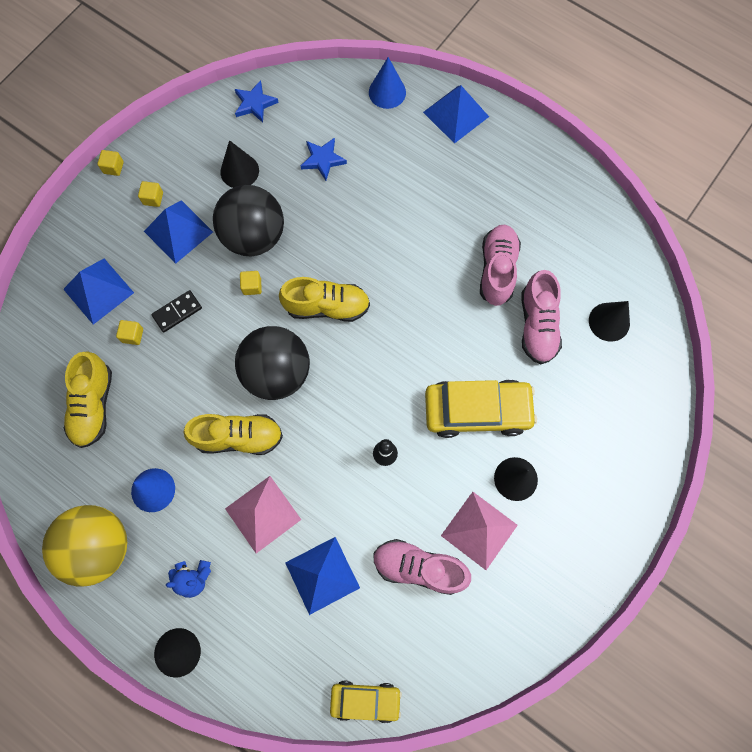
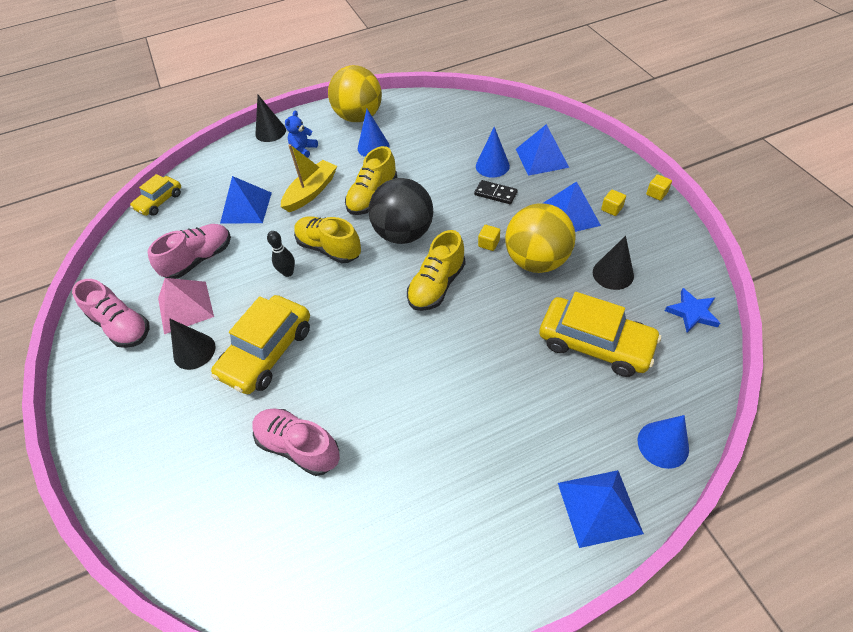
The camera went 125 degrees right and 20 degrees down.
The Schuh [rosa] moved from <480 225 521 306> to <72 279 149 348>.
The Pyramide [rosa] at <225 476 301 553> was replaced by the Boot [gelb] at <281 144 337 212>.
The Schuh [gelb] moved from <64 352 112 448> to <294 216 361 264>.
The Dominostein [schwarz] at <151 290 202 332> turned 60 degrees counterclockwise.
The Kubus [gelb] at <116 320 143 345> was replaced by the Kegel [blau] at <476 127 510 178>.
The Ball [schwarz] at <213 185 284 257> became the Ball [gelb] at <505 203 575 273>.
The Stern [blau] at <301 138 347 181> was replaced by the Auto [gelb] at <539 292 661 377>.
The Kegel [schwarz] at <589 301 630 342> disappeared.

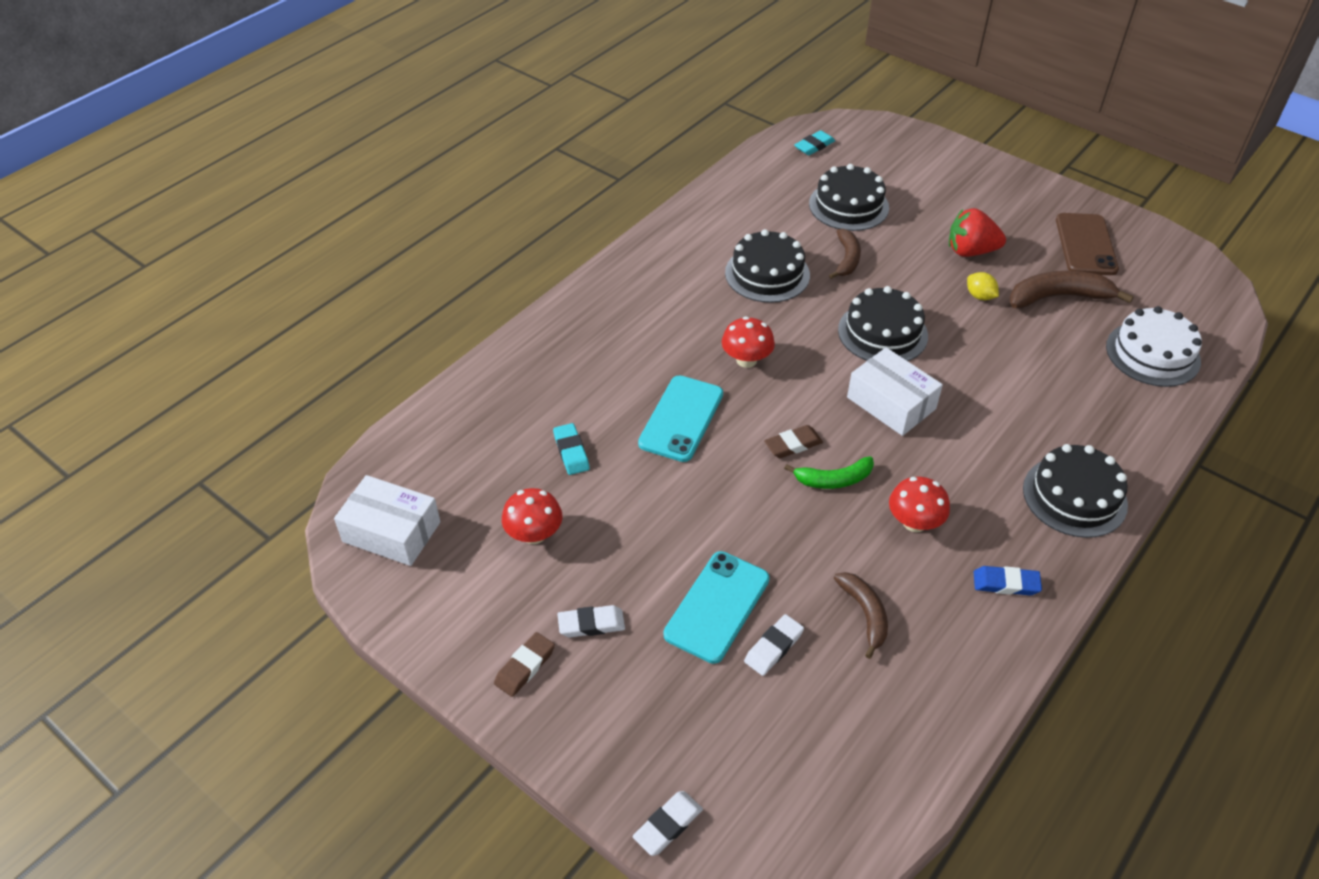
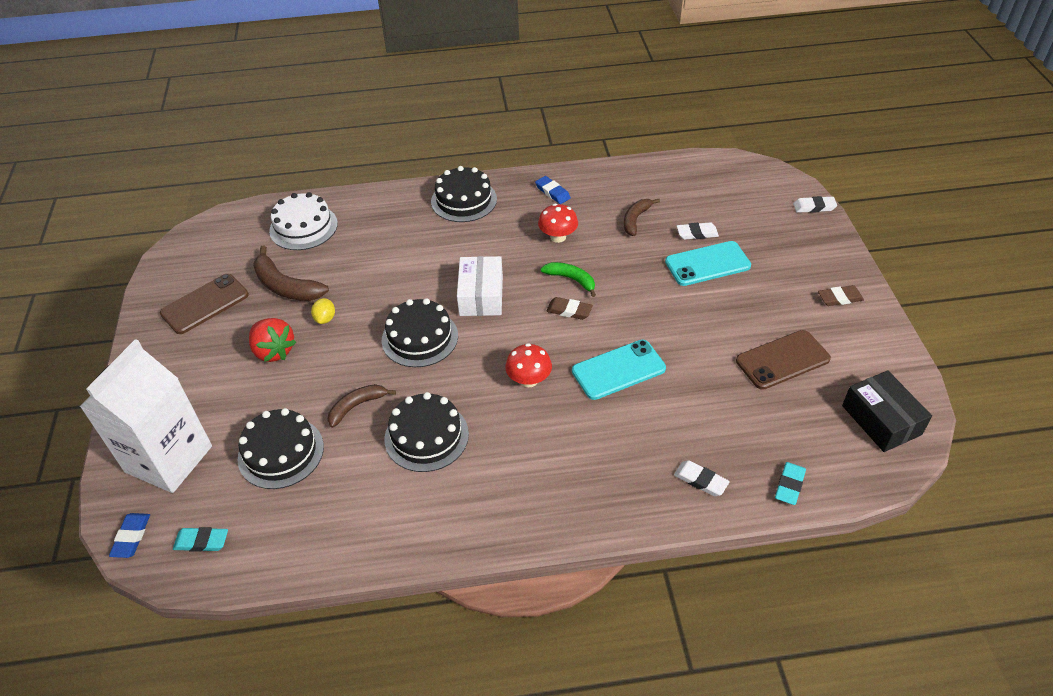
The camera went 135 degrees left and 0 degrees up.
The Getränkekarton [weiß] at <79 339 212 493> appeared.
The Radiergummi [blau] at <109 513 150 558> appeared.
The Radiergummi [weiß] moved from <557 605 625 637> to <674 460 730 496>.
The Pilz [rot] at <502 488 562 544> was replaced by the Handy [braun] at <736 330 831 390>.
The Radiergummi [türkis] moved from <553 423 590 475> to <775 462 806 505>.
The Schachtel [weiß] at <334 475 440 566> became the Schachtel [schwarz] at <842 370 932 452>.

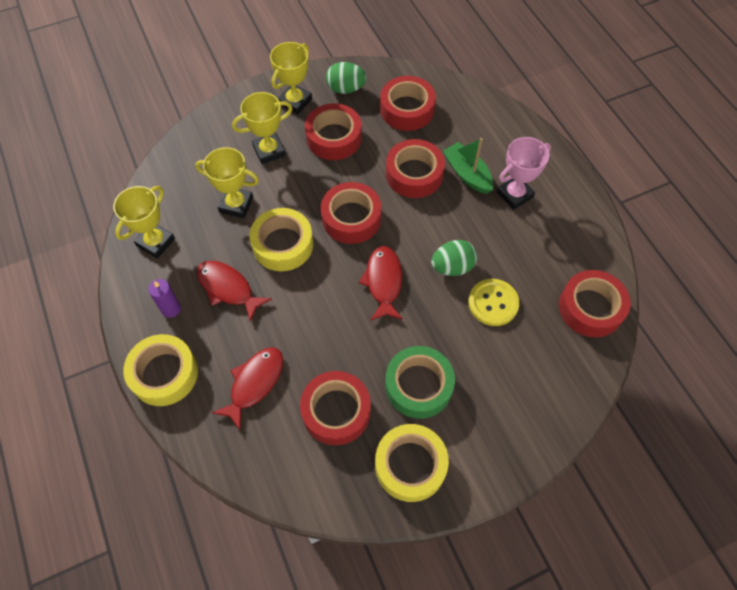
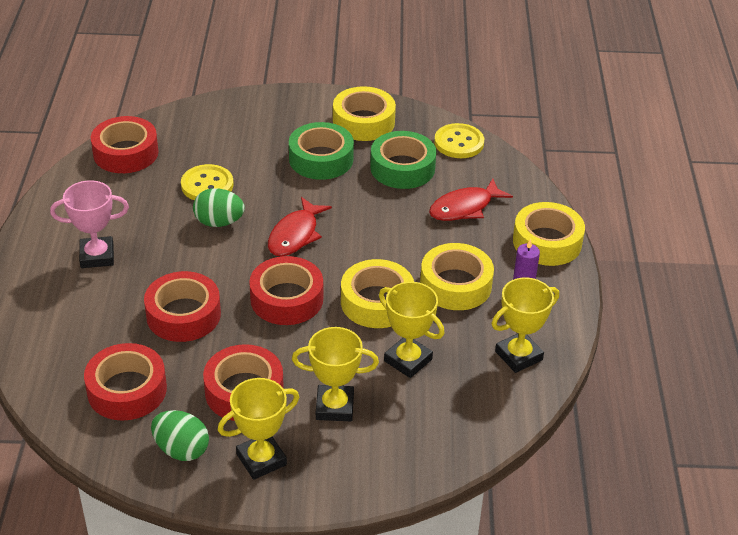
The camera went 155 degrees left and 20 degrees down.
The Klebeband [rot] at <300 371 371 445> became the Klebeband [grün] at <370 131 436 189>.
The Fisch [rot] at <197 261 272 322> was replaced by the Klebeband [gelb] at <420 243 494 310>.
The Knopf [gelb] at <434 123 484 158> appeared.
The Boot [grün] at <443 138 493 194> disappeared.

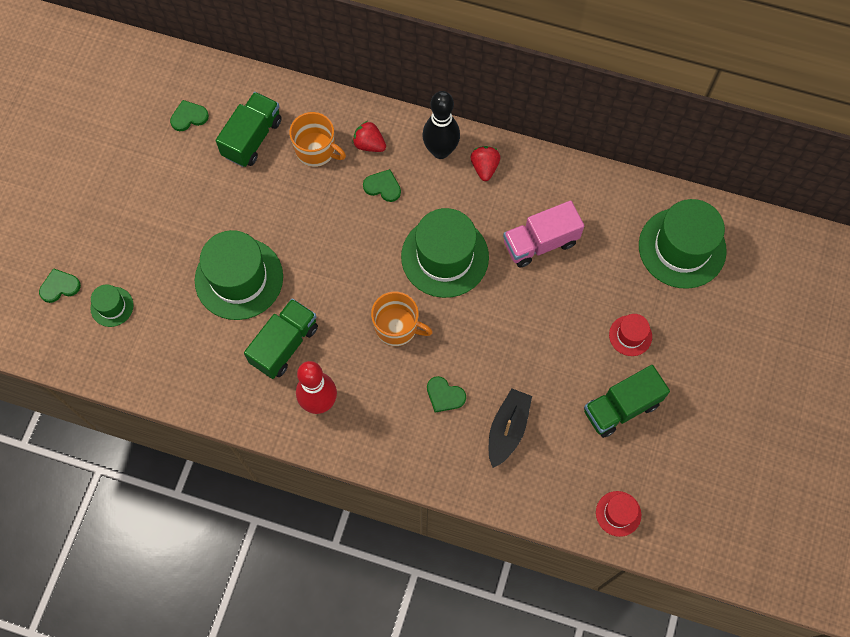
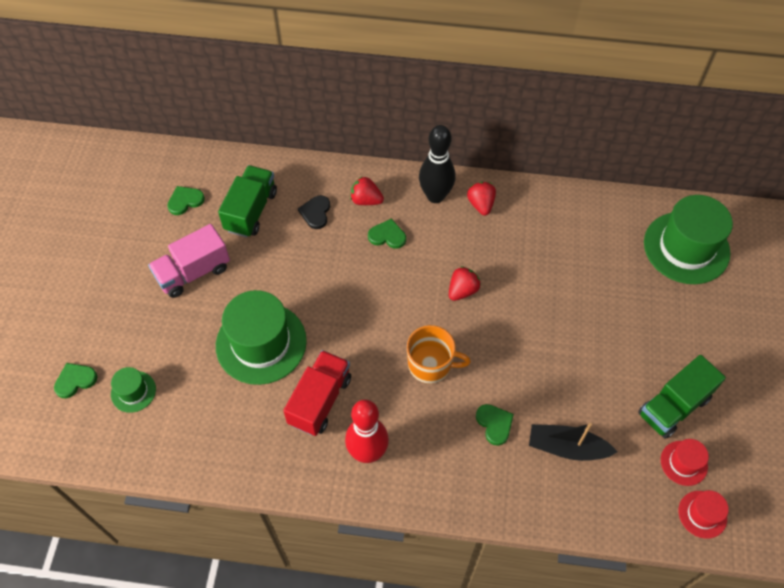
The camera went 10 degrees left and 10 degrees down.
The Lastwagen [rosa] moved from <503 201 584 268> to <148 224 230 298>.
The Lastwagen [grün] at <244 298 318 379> became the Lastwagen [rot] at <283 350 351 436>.
The Tasse [orange] at <289 112 346 167> was replaced by the Herz [schwarz] at <298 195 330 229>.
The Hut [grün] at <401 208 489 298> was replaced by the Erdbeere [rot] at <449 266 481 301>.
The Herz [grün] at <427 376 466 413> turned 135 degrees counterclockwise.
The Boot [schwarz] at <489 389 532 468> turned 90 degrees counterclockwise.
The Hut [rot] moved from <609 314 652 356> to <661 439 709 486>.

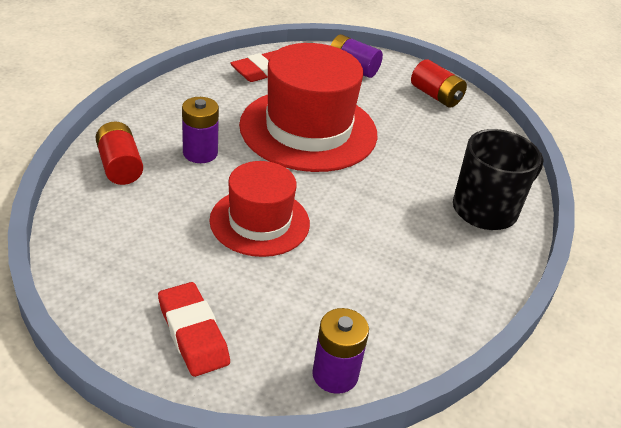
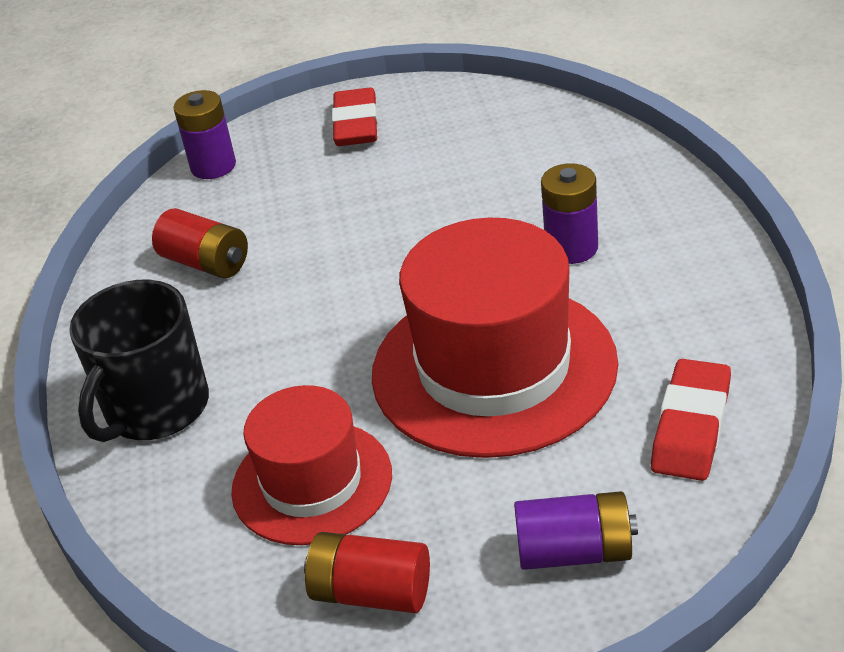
The camera went 155 degrees right and 0 degrees up.
The Batterie [rot] moved from <95 121 143 185> to <152 208 248 279>.
The Hut [rot] moved from <209 161 310 257> to <231 385 392 545>.
The Radiergummi [rot] at <158 282 230 377> turned 60 degrees clockwise.

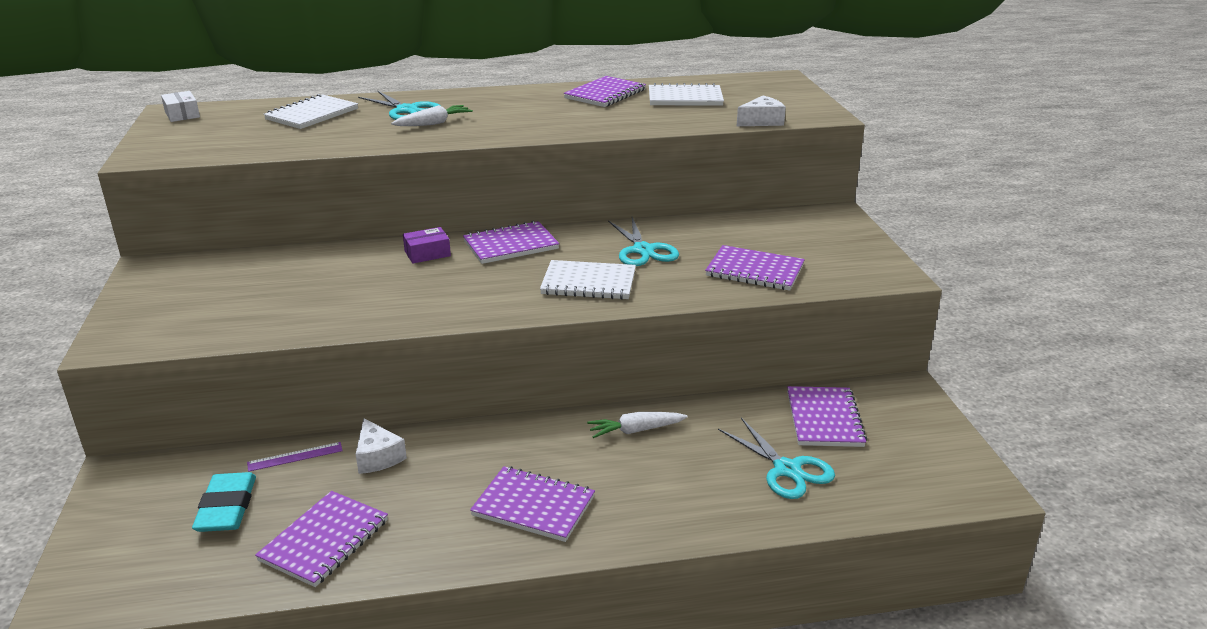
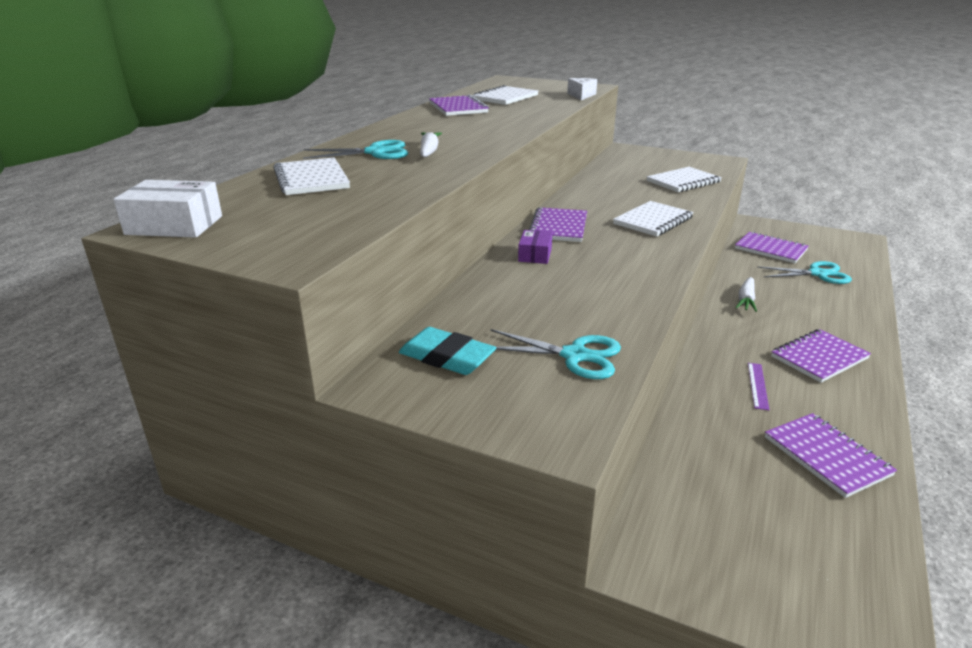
The camera went 55 degrees left and 0 degrees up.
The Schachtel [weiß] at <161 91 200 122> changed to 1.51 times the size.
The Radiergummi [türkis] moved from <192 472 256 532> to <399 327 496 375>.
The Schere [türkis] moved from <608 217 679 266> to <490 329 621 379>.
The Notizbuch [lila] at <705 245 805 291> became the Notizbuch [weiß] at <647 167 722 192>.
The Lineal [lila] moved from <247 442 343 472> to <748 363 769 410>.
The Käse [weiß] at <355 418 407 474> disappeared.

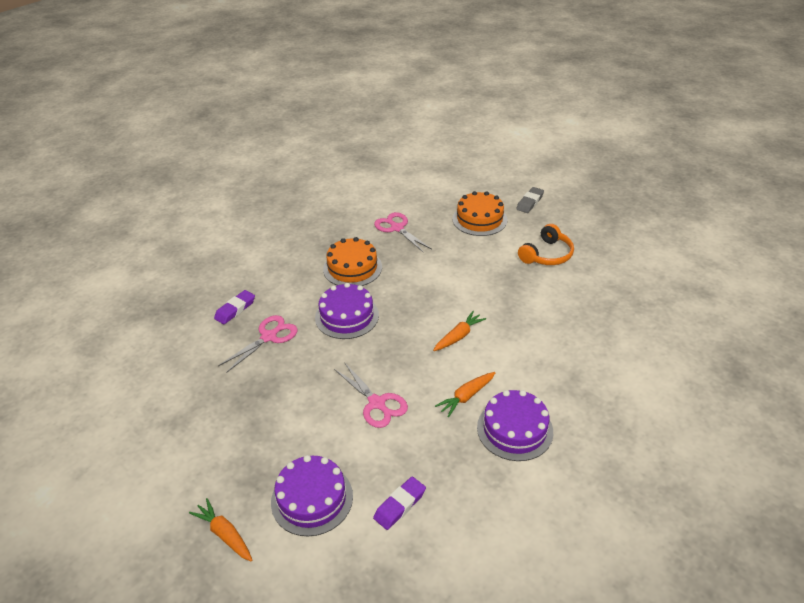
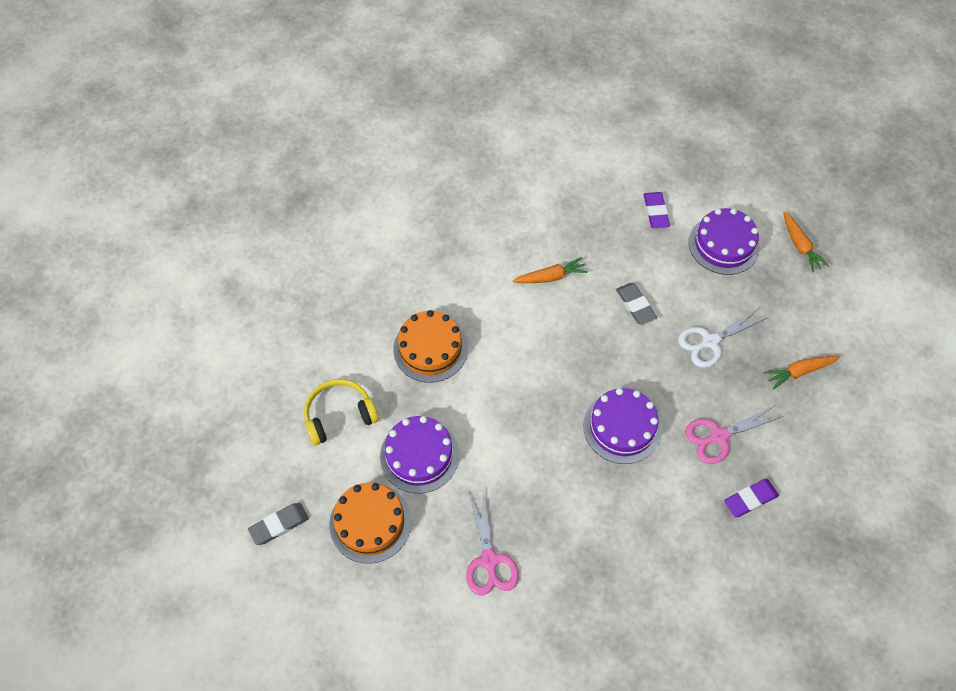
The camera went 155 degrees left and 20 degrees up.
The Kopfhörer [orange] at <518 224 574 265> became the Kopfhörer [gelb] at <304 379 379 445>.
The Kuchen [lila] moved from <477 390 553 461> to <380 416 459 493>.
The Kuchen [orange] moved from <323 237 382 286> to <393 310 468 383>.
The Schere [rosa] at <334 362 408 428> was replaced by the Radiergummi [grau] at <616 283 657 324>.
The Radiergummi [lila] at <373 477 426 530> turned 75 degrees counterclockwise.
The Schere [weiß] at <678 308 768 368> appeared.
The Karotte [orange] moved from <433 311 486 351> to <764 356 839 389>.

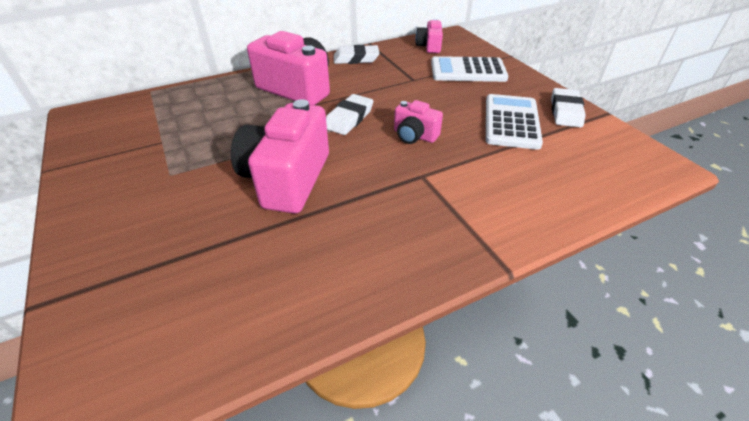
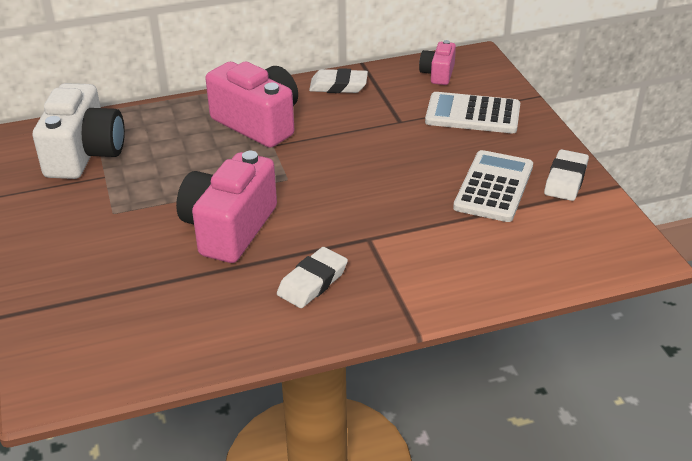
The camera went 10 degrees right and 5 degrees down.
The Kamera [weiß] at <33 83 125 179> appeared.
The Radiergummi [weiß] moved from <326 94 373 135> to <277 247 348 308>.
The Kamera [rosa] at <394 100 443 144> disappeared.

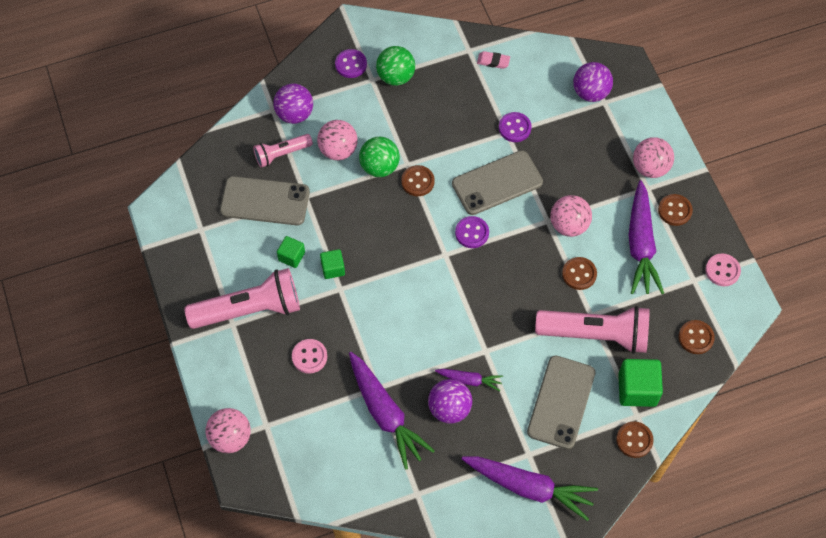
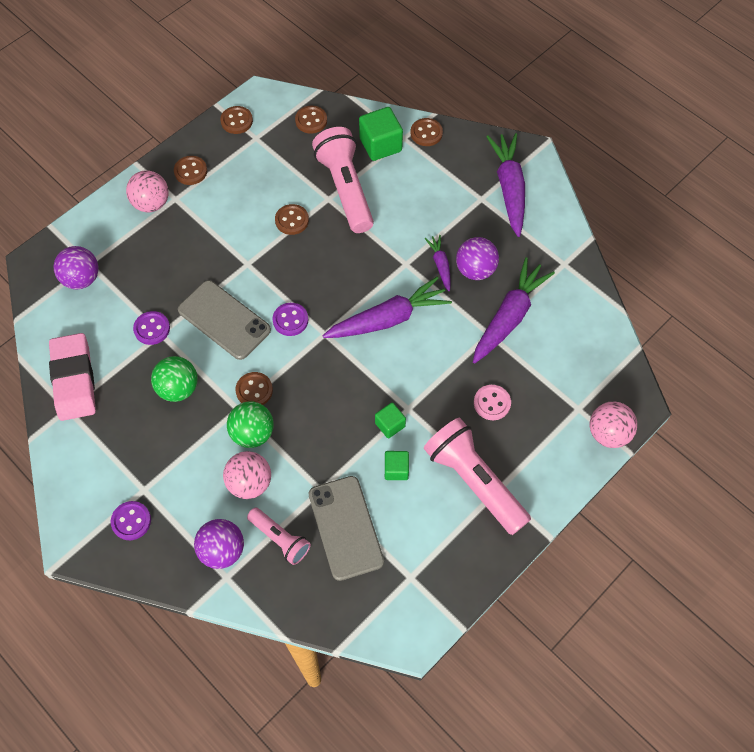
The camera went 115 degrees left and 0 degrees up.
The Radiergummi [rosa] at <477 51 510 69> changed to 2.35 times the size.
The Ball [grün] moved from <376 46 415 86> to <151 356 198 402>.
The Knopf [rosa] at <706 254 741 286> became the Knopf [braun] at <220 106 253 134>.
The Karotte [lila] moved from <629 180 664 294> to <322 277 452 338>.
The Handy [grau] at <527 356 596 449> disappeared.
The Ball [rosa] at <550 195 592 237> disappeared.

